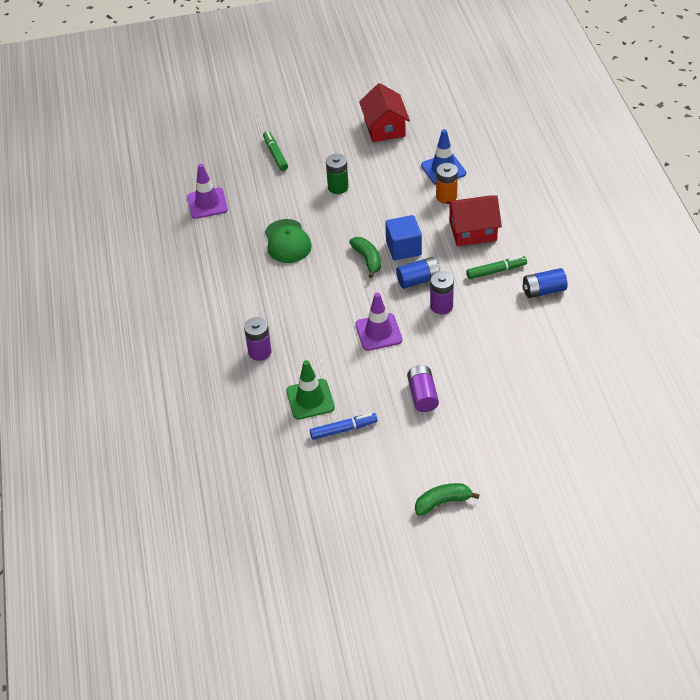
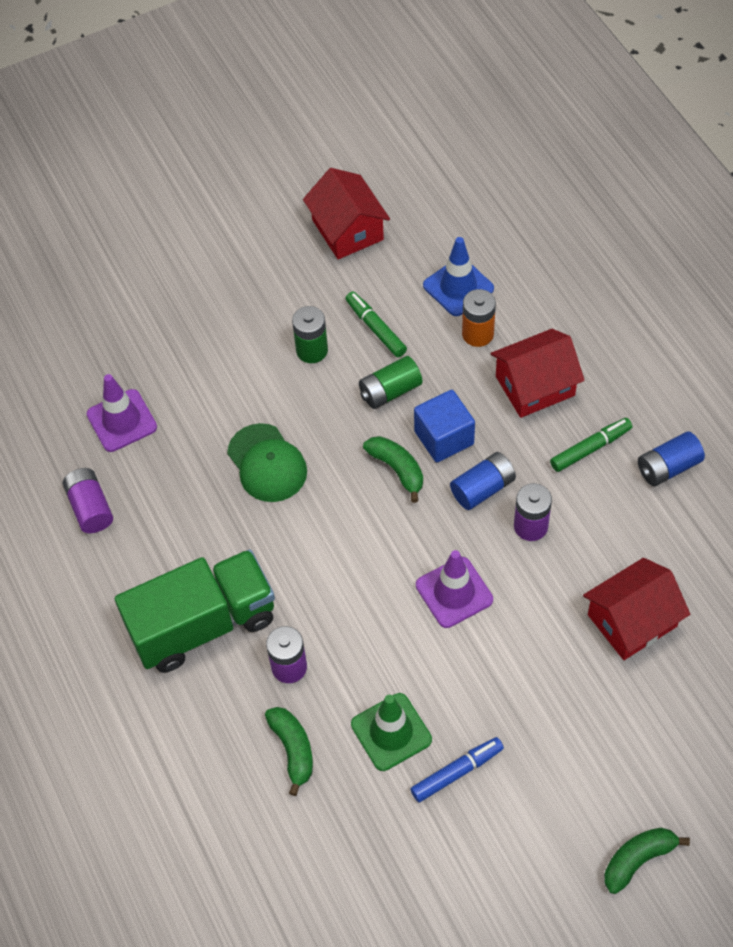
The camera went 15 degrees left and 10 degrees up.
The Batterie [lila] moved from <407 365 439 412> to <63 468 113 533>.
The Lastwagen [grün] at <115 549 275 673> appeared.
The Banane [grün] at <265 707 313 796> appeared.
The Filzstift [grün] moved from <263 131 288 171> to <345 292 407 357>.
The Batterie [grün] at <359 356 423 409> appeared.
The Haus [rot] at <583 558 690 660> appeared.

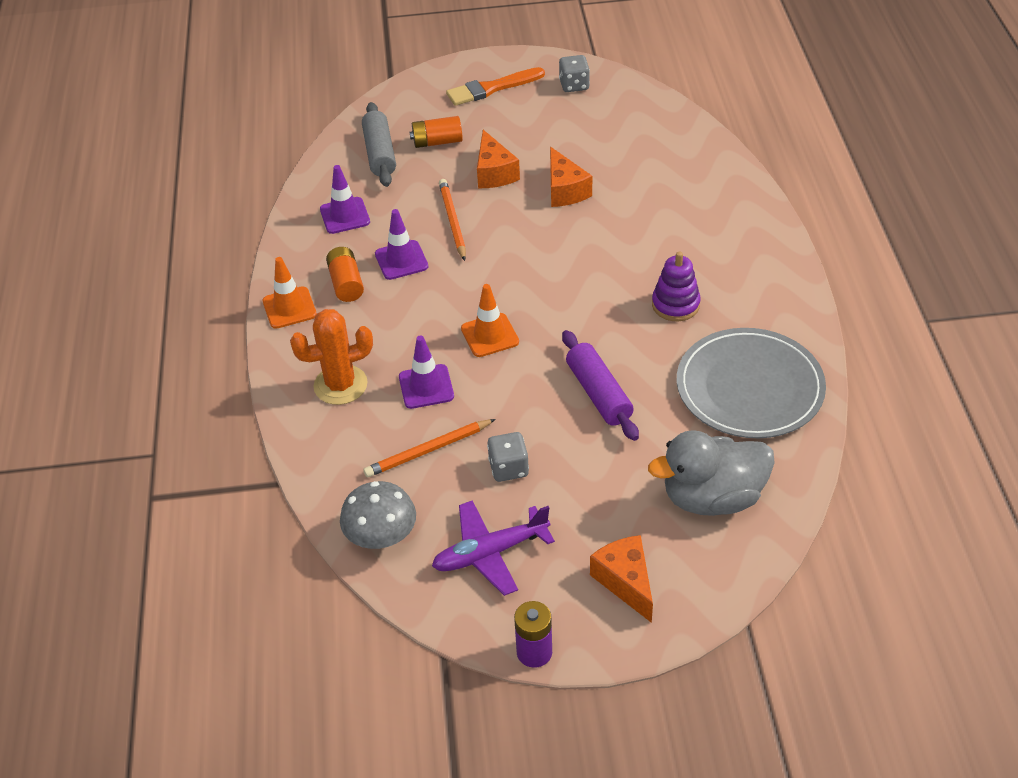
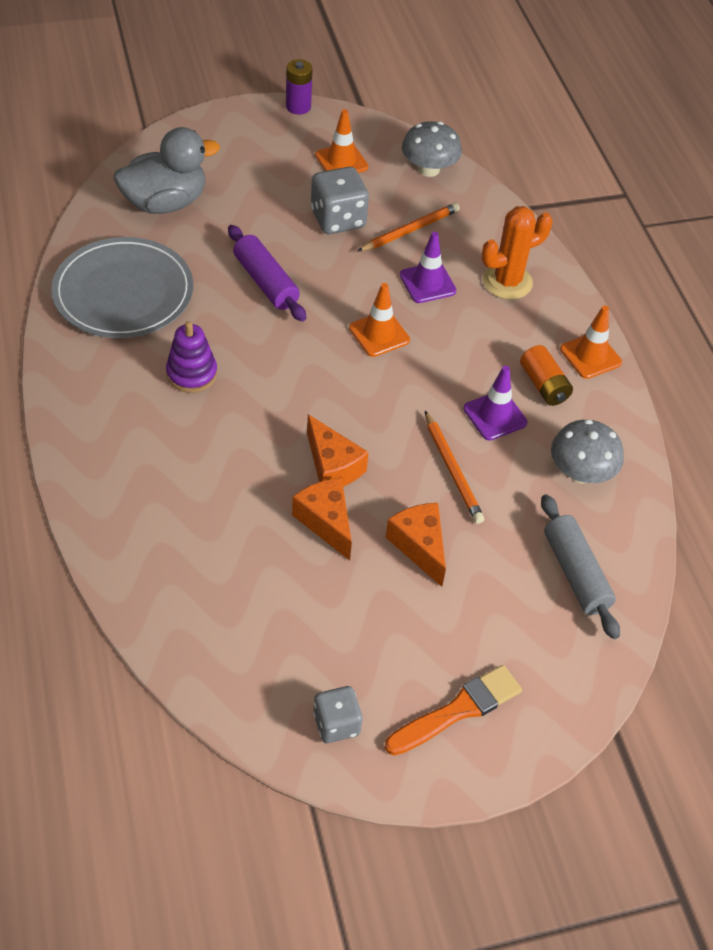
The camera went 165 degrees right and 5 degrees up.
The Käse [orange] moved from <590 535 653 623> to <307 414 369 487>.
The Spielwürfel [grau] at <487 432 529 482> changed to 1.56 times the size.
The Flugzeug [lila] at <432 501 555 596> was replaced by the Leitkegel [orange] at <315 109 368 173>.
The Leitkegel [lila] at <320 165 370 234> was replaced by the Pilz [grau] at <551 419 624 483>.
The Batterie [orange] at <410 116 463 148> disappeared.

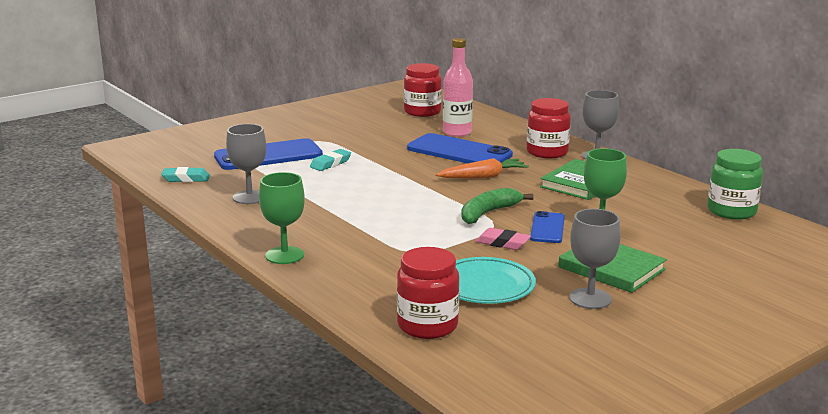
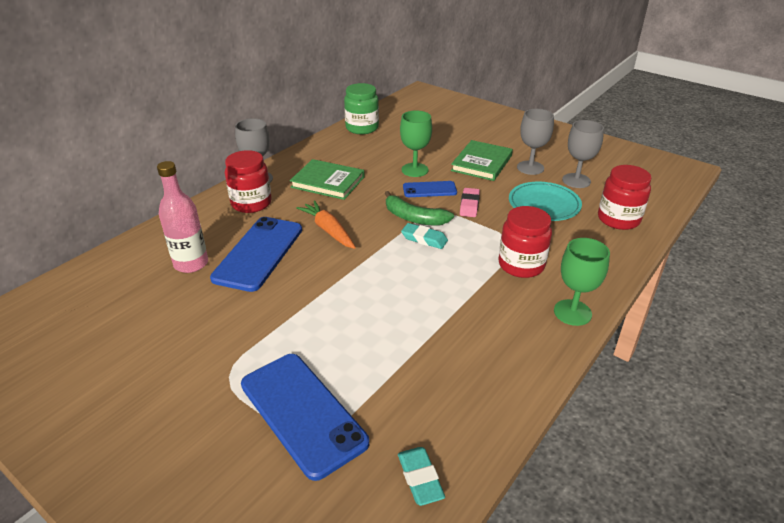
The camera went 105 degrees left and 15 degrees up.
The Radiergummi [türkis] moved from <310 149 351 171> to <401 223 448 249>.
The Einmachglas [rot] moved from <404 63 442 117> to <498 206 552 278>.
The Kelch [grau] moved from <226 124 266 204> to <562 120 604 188>.

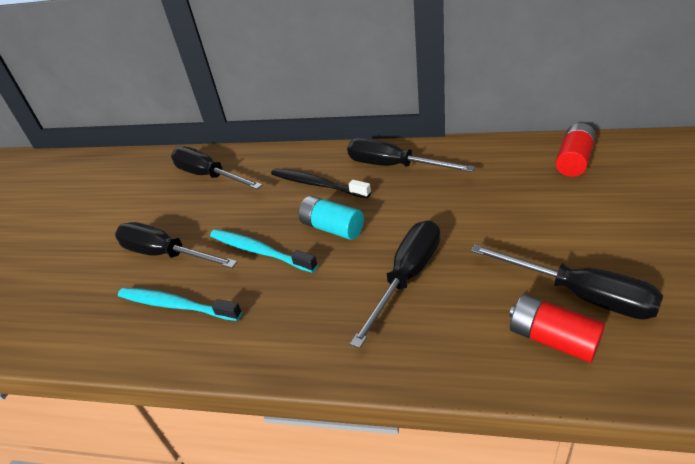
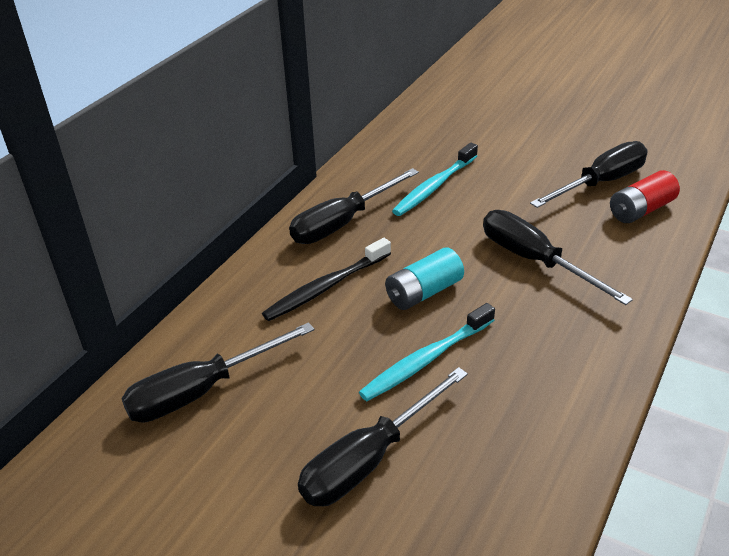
The camera went 75 degrees left and 0 degrees up.
The Zahnbürste [türkis] moved from <118 288 242 321> to <392 143 478 216>.
The Batterie [rot] at <555 123 596 177> disappeared.

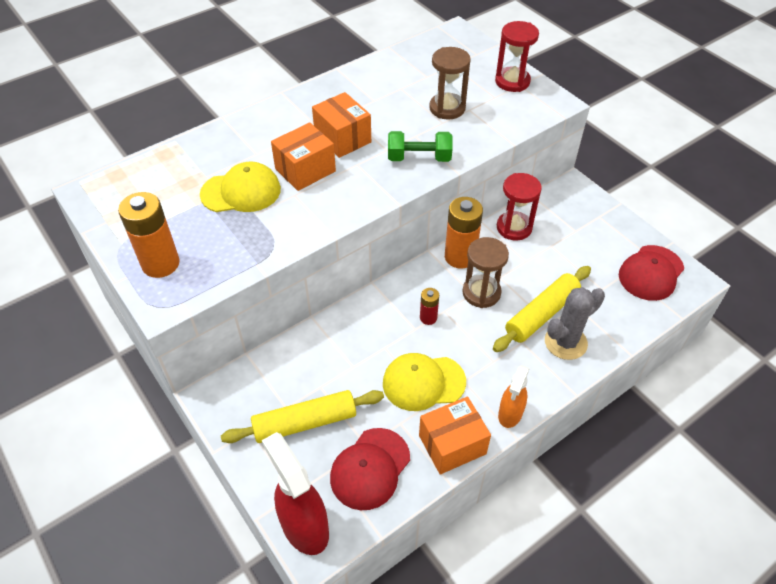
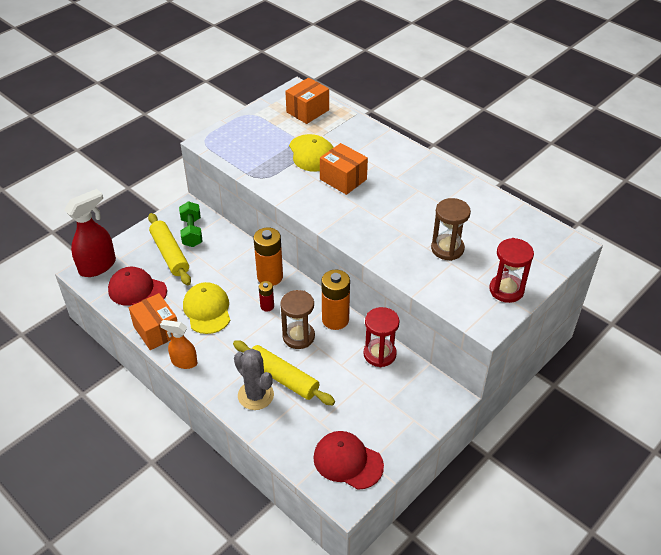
The camera went 80 degrees right and 5 degrees down.
The Hantel [grün] moved from <388 131 452 162> to <179 201 202 247>.
The Batterie [orange] moved from <118 192 180 278> to <253 227 283 286>.
The Schachtel [orange] moved from <312 92 371 158> to <285 78 329 124>.

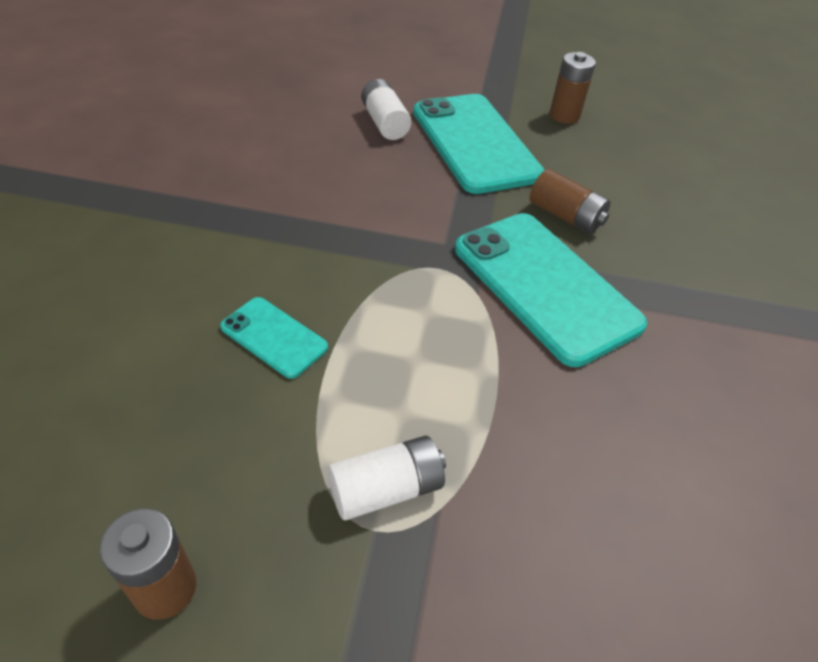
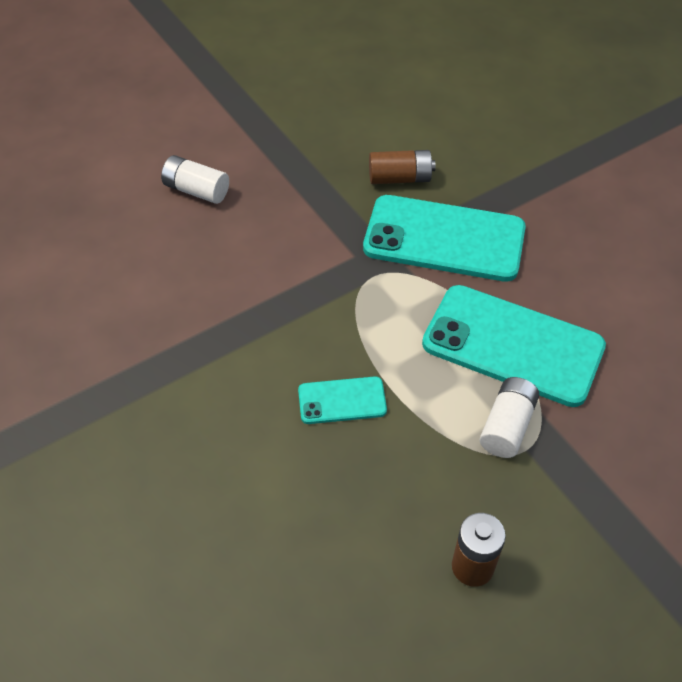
The camera went 40 degrees left and 5 degrees up.
The Handy [türkis] moved from <413 94 545 194> to <422 285 606 407>.
The Batterie [braun] at <550 52 596 124> disappeared.

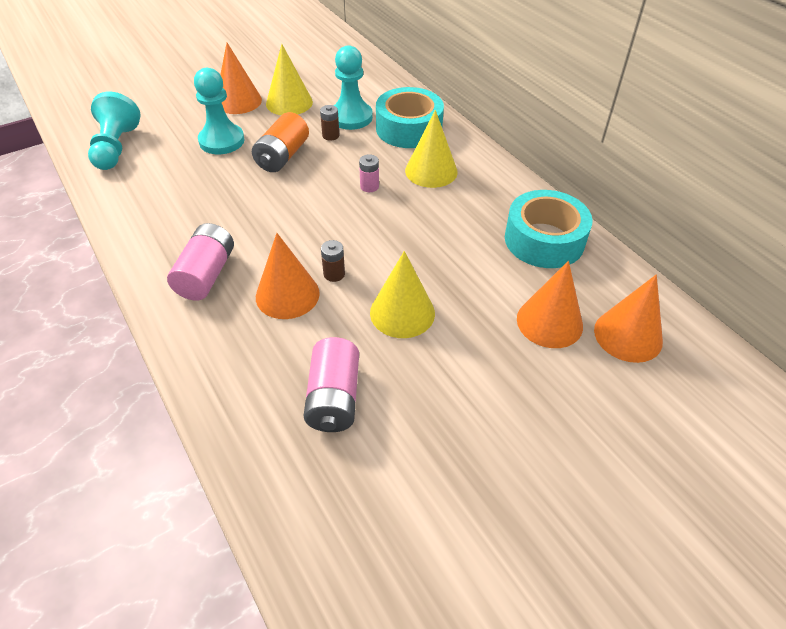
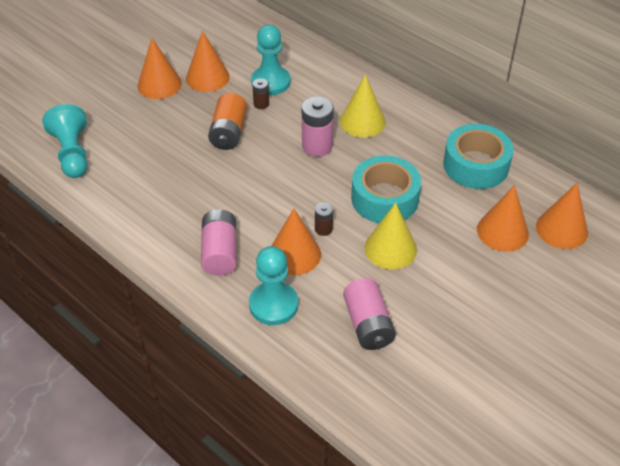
The camera went 15 degrees left and 0 degrees up.
The Kegel [gelb] at <266 44 313 115> became the Kegel [orange] at <186 31 230 92>.
The Bauer [türkis] moved from <194 68 244 154> to <249 246 298 325>.
The Batterie [rosa] at <359 154 379 192> changed to 1.87 times the size.
The Klebeband [türkis] moved from <376 87 444 148> to <351 155 421 223>.

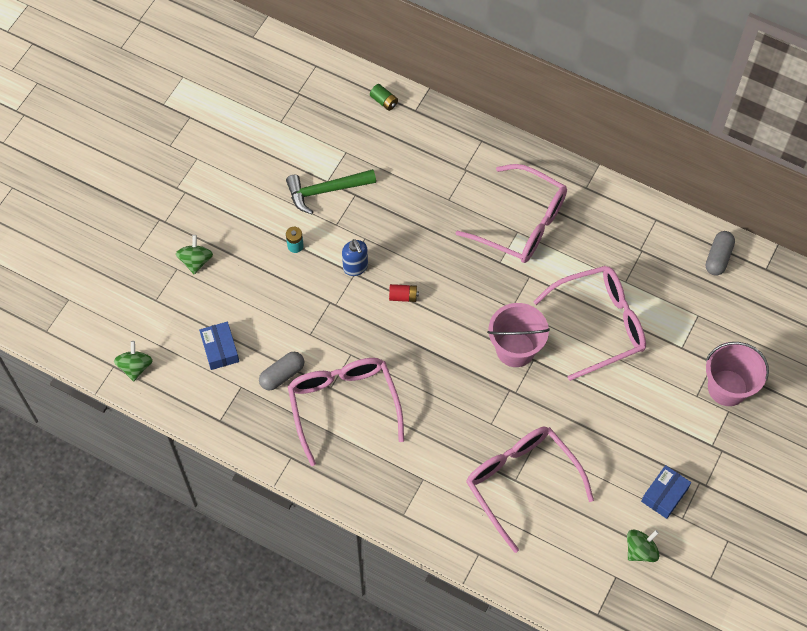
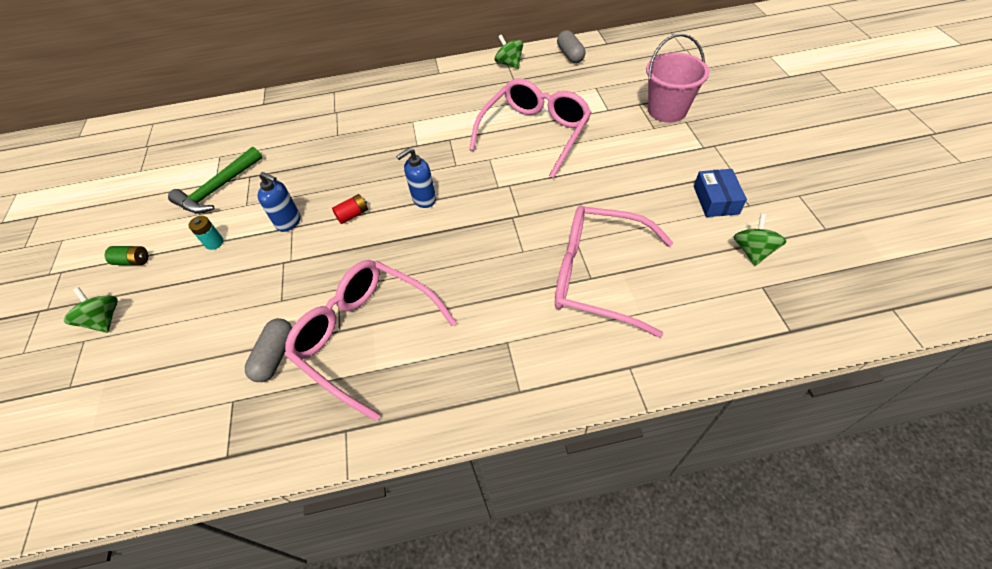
The camera went 35 degrees left and 10 degrees down.
The Batterie [grün] moved from <370 84 398 111> to <105 246 148 265>.
The Seifenspender [blau] at <396 148 436 208> appeared.
The Kreisel [grün] moved from <114 341 153 382> to <495 35 523 69>.
The Schachtel [blau] at <199 321 239 370> disappeared.
The Brille [rosa] at <455 164 567 263> disappeared.
The Eimer [rosa] at <487 303 550 367> disappeared.

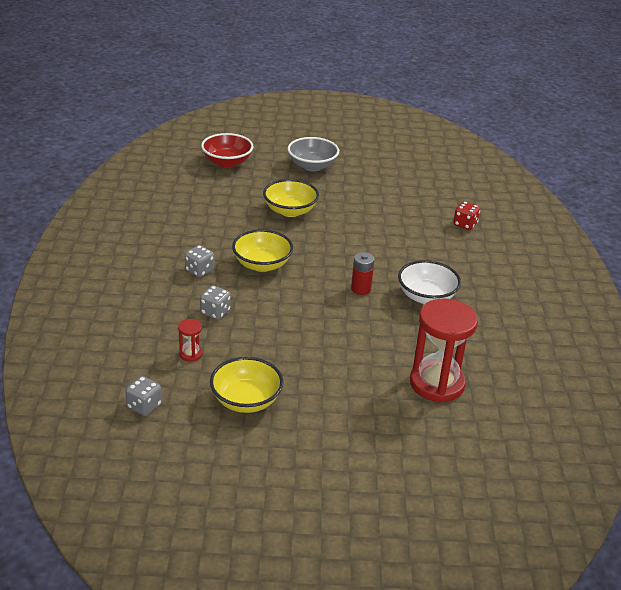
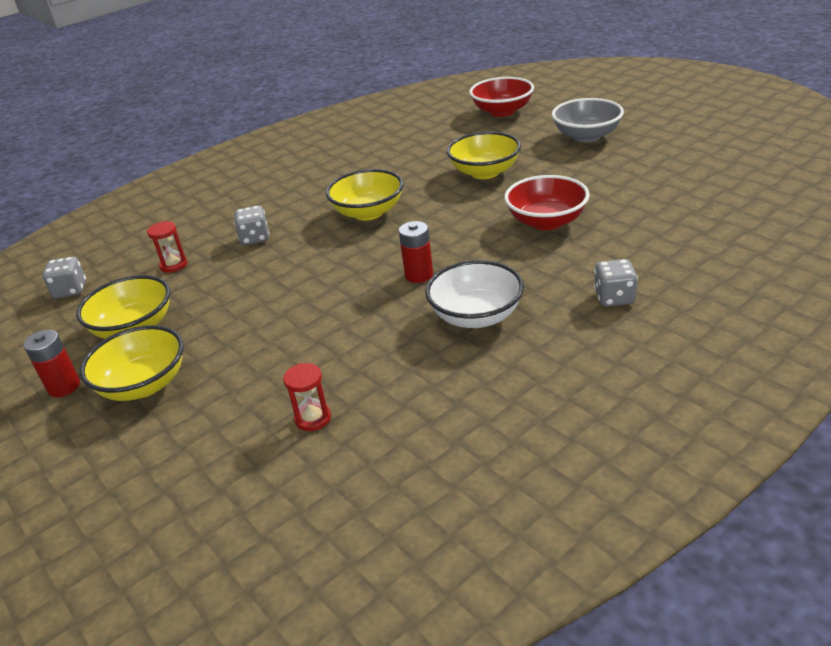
The camera went 55 degrees right and 0 degrees up.
The Batterie [rot] at <23 330 80 397> appeared.
The Schüssel [gelb] at <80 325 184 401> appeared.
The Sanduhr [rot] at <410 298 478 403> changed to 0.43 times the size.
The Schüssel [rot] at <504 175 590 230> appeared.
The Spielwürfel [grau] moved from <185 245 214 277> to <594 259 638 307>.
The Spielwürfel [rot] at <453 201 480 230> disappeared.

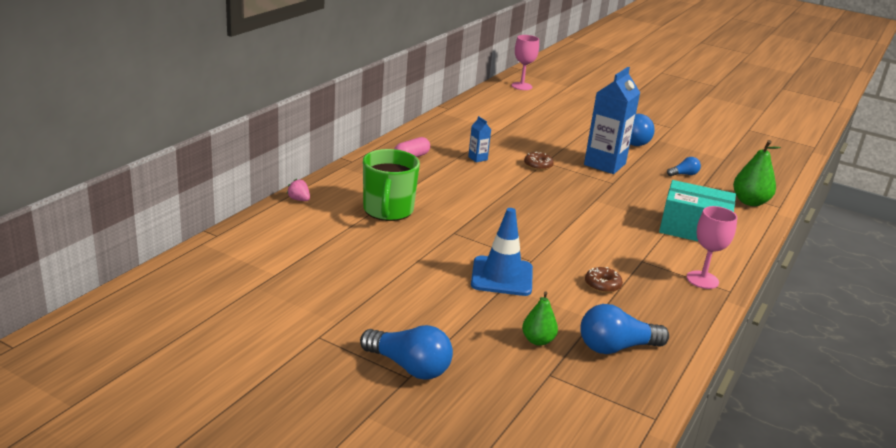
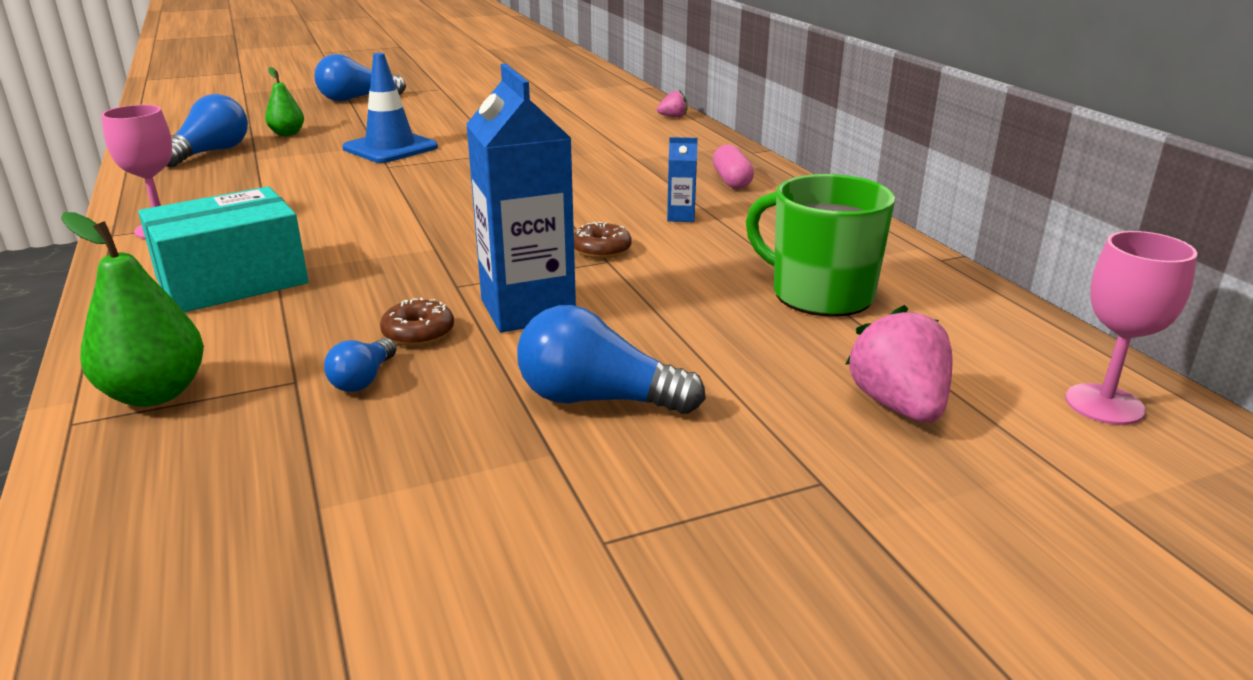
The camera went 130 degrees right and 0 degrees up.
The Donut [braun] moved from <585 267 623 293> to <380 297 454 346>.
The Tasse [grün] moved from <363 149 420 221> to <746 174 895 317>.
The Erdbeere [rosa] at <845 305 952 423> appeared.

